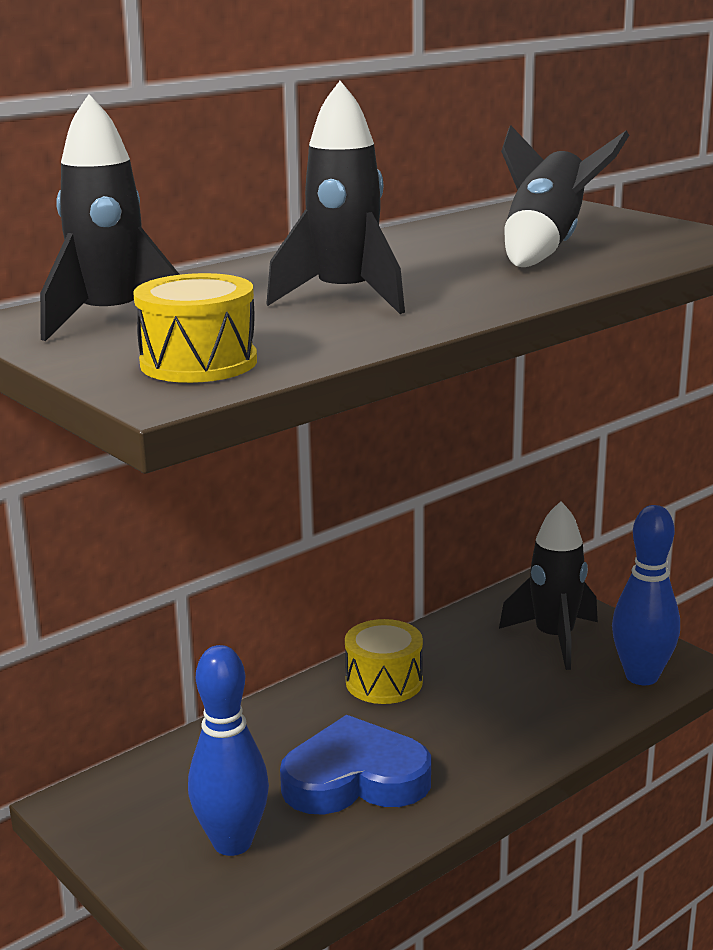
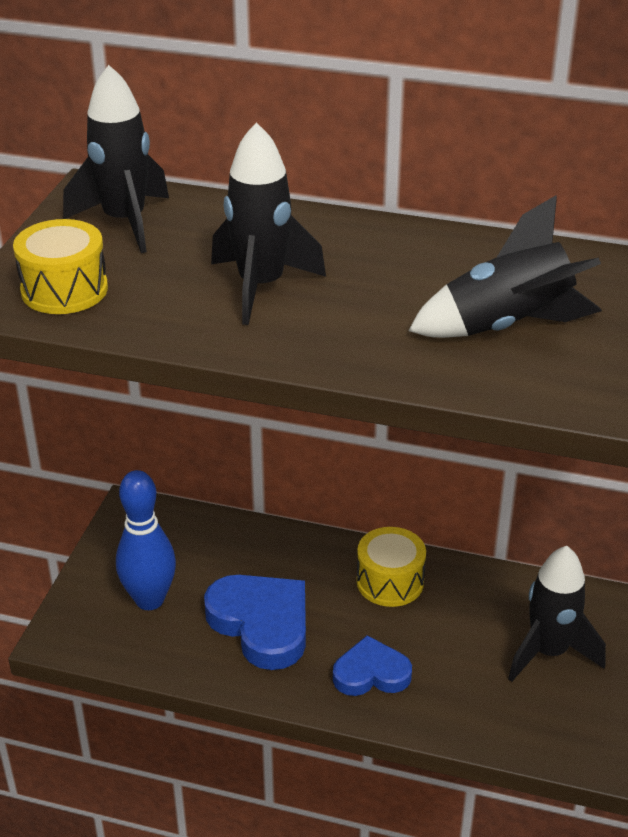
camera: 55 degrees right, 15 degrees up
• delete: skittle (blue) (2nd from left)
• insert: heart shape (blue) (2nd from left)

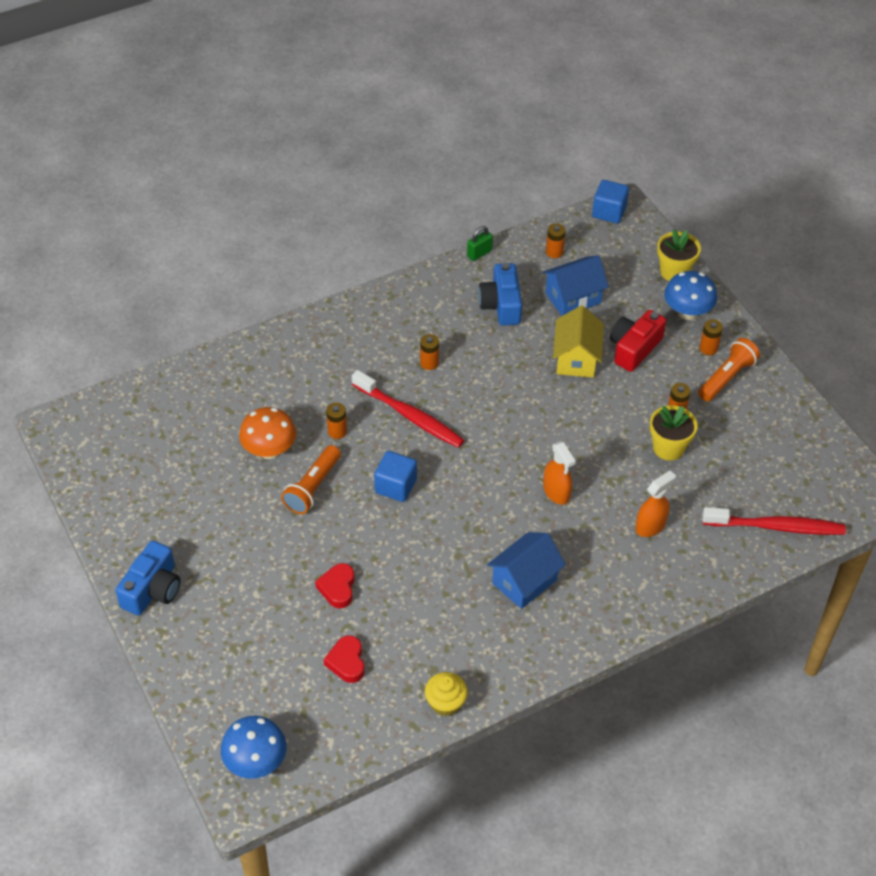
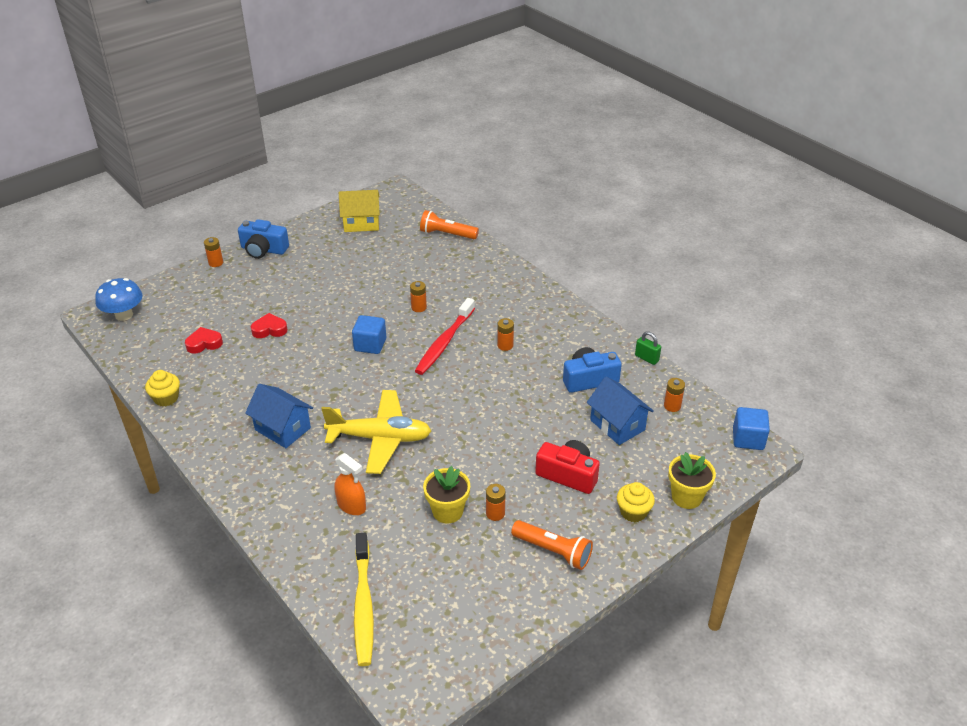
camera: 80 degrees right, 10 degrees down
• delete: fungus (bright orange)
• move: flashlight (bright orange) (1st from left)
• move: house (bright yellow)
• move: AA battery (bright orange) (5th from left in the first image) to AA battery (bright orange) (1st from left)
• replace: spray cleaner (bright orange) (1st from left) to plane (bright yellow)
• replace: fungus (blue) (2nd from left) to fairy cake (bright yellow) (2nd from left)
• recolor: tooth brush (crimson) (2nd from left) to tooth brush (bright yellow)

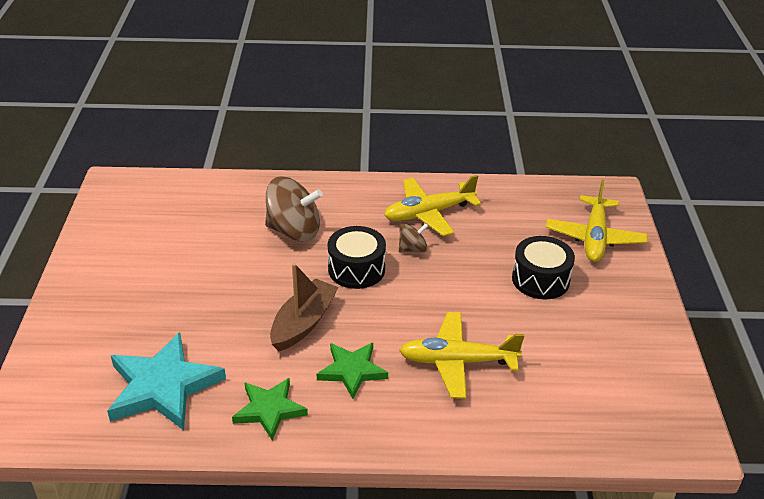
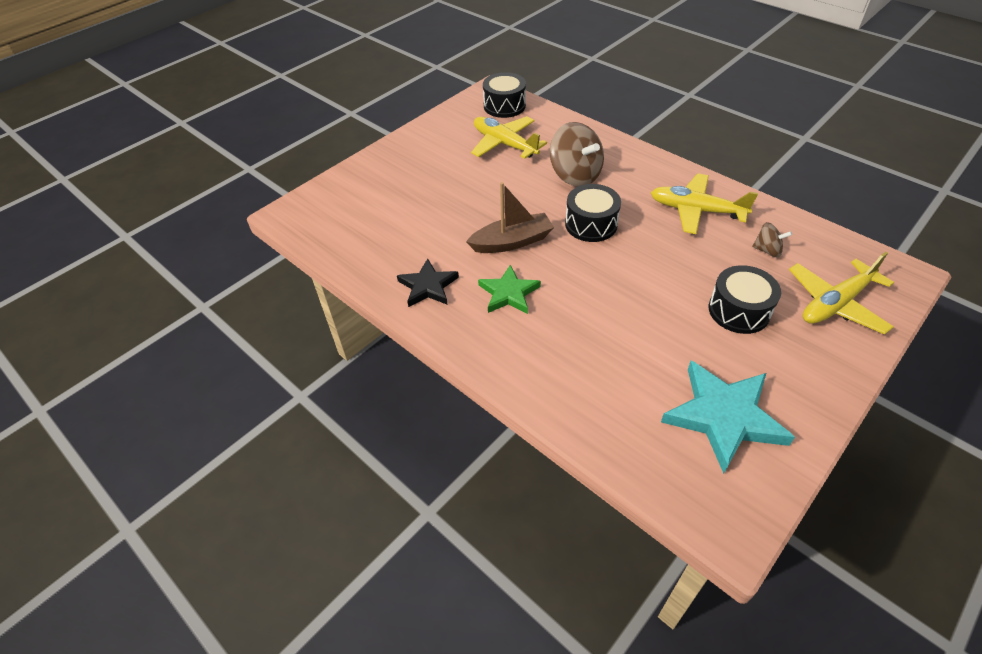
camera: 45 degrees right, 10 degrees up
• insert: toy drum (jet-black) (1st from left)
• move: star (teal)
• move: toy top (dark brown) (2nd from left)
• move: plane (bright yellow) (2nd from left in the first image) to plane (bright yellow) (1st from left)
• recolor: star (emerald) (1st from left) to star (jet-black)

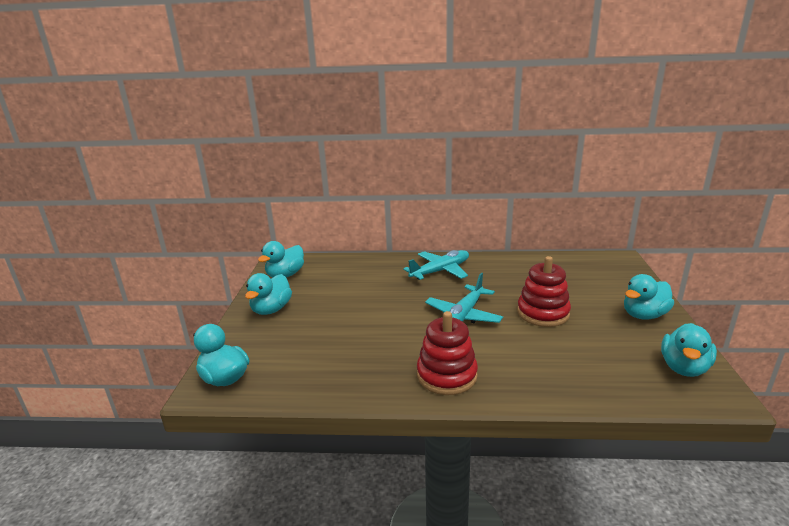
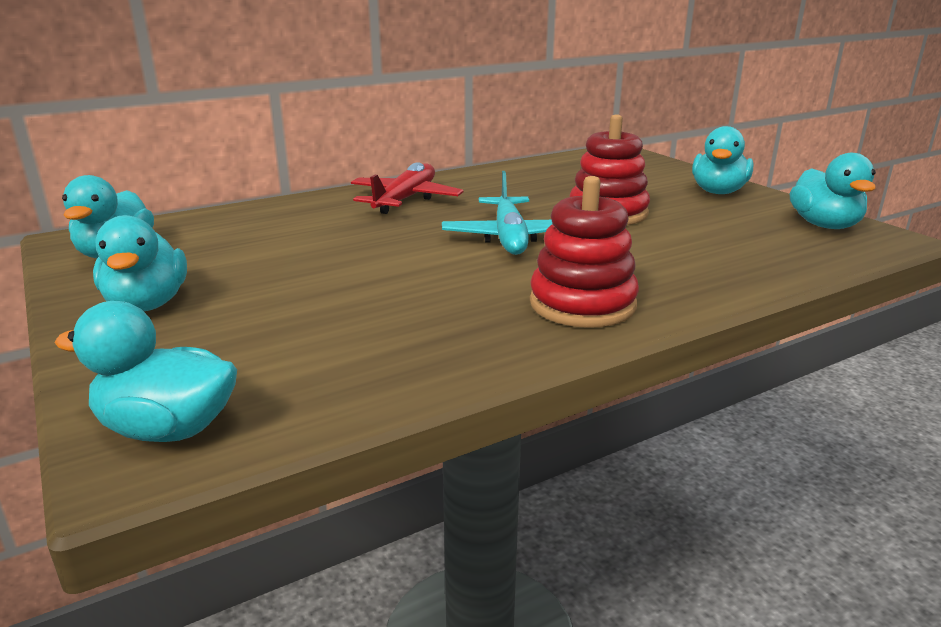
camera: 35 degrees left, 0 degrees up
• recolor: plane (teal) (1st from left) to plane (crimson)

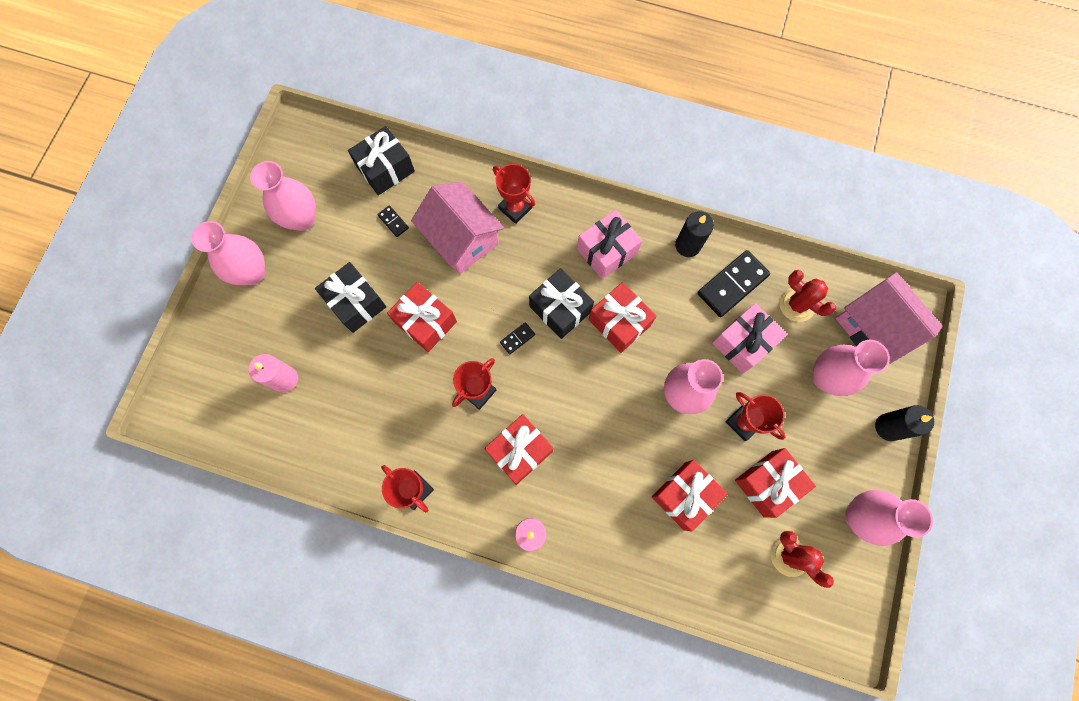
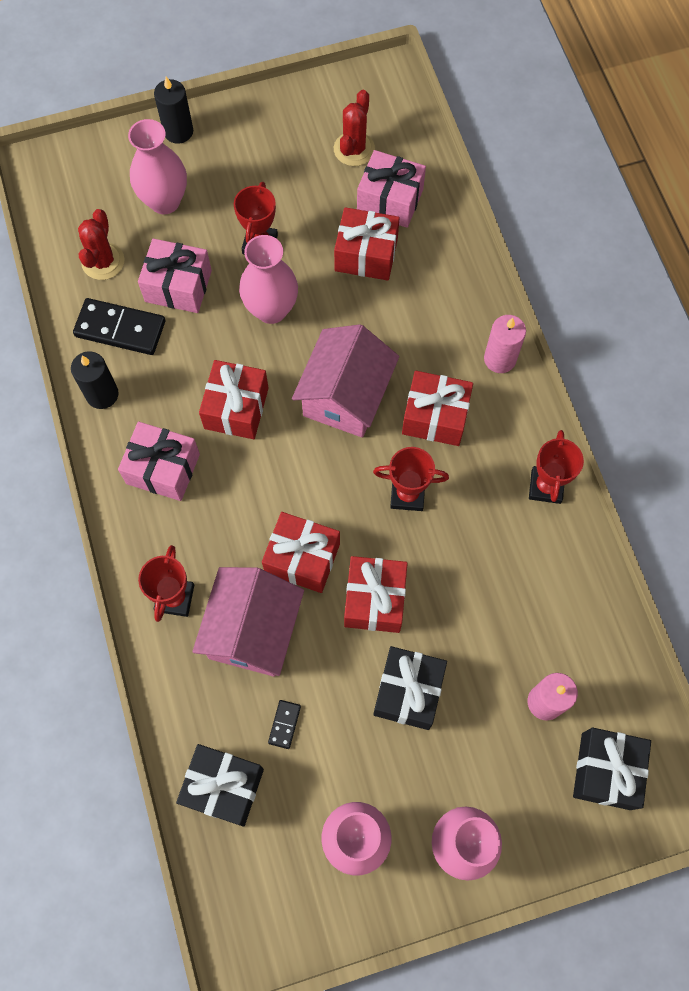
camera: 125 degrees left, 5 degrees down
• delete: domino (jet-black) (2nd from left)
• delete: vase (pink) (5th from left)
• insert: present (pink) (3rd from left)
• move: present (jet-black) (3rd from left)
• move: present (crimson) (5th from left in the first image) to present (crimson) (2nd from left)
• move: house (pink) (2nd from left)

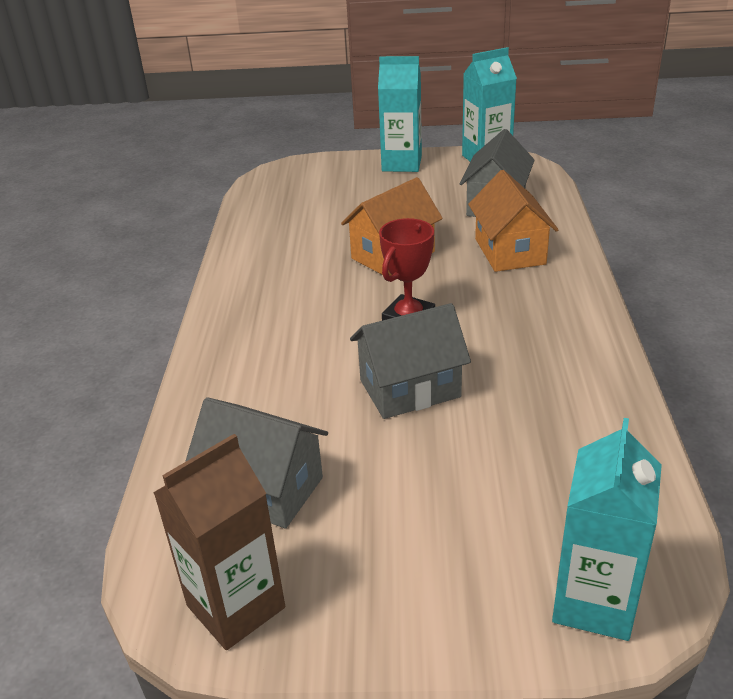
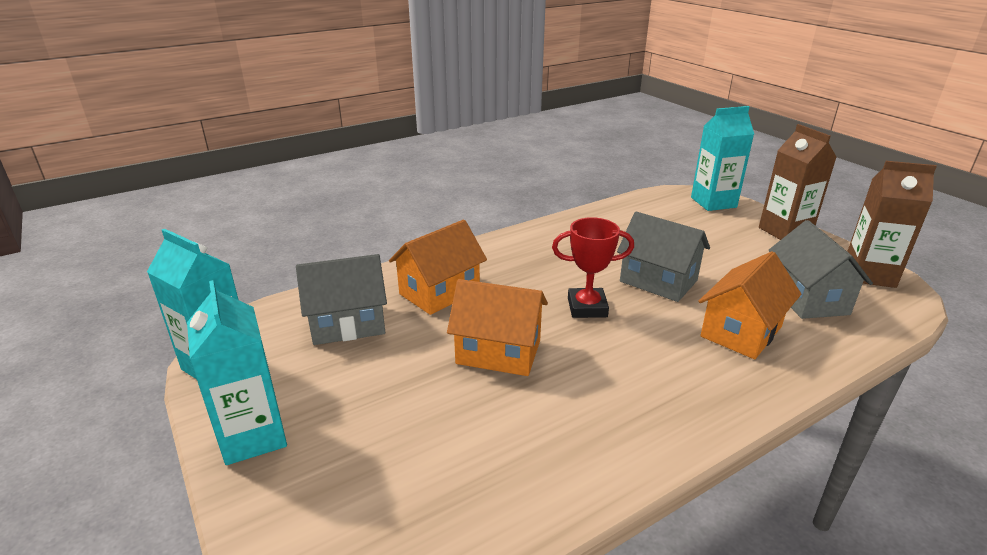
camera: 125 degrees left, 5 degrees down
• insert: house (bright orange) (3rd from left)
• insert: juice carton (dark brown) (1st from left)

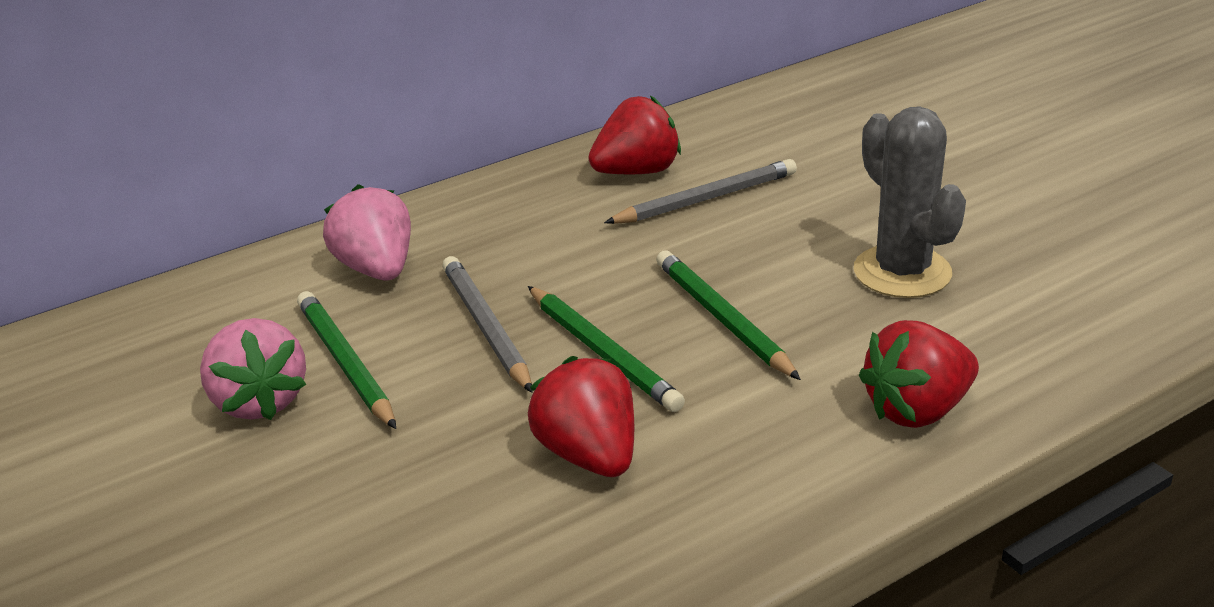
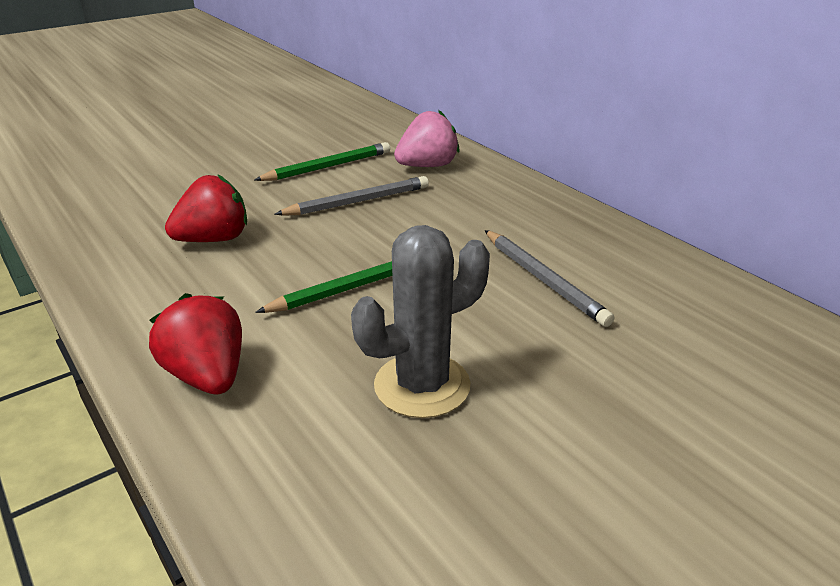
camera: 85 degrees right, 0 degrees up
• delete: berry (pink) (1st from left)
• delete: pencil (emerald) (2nd from left)
• delete: berry (crimson) (2nd from left)

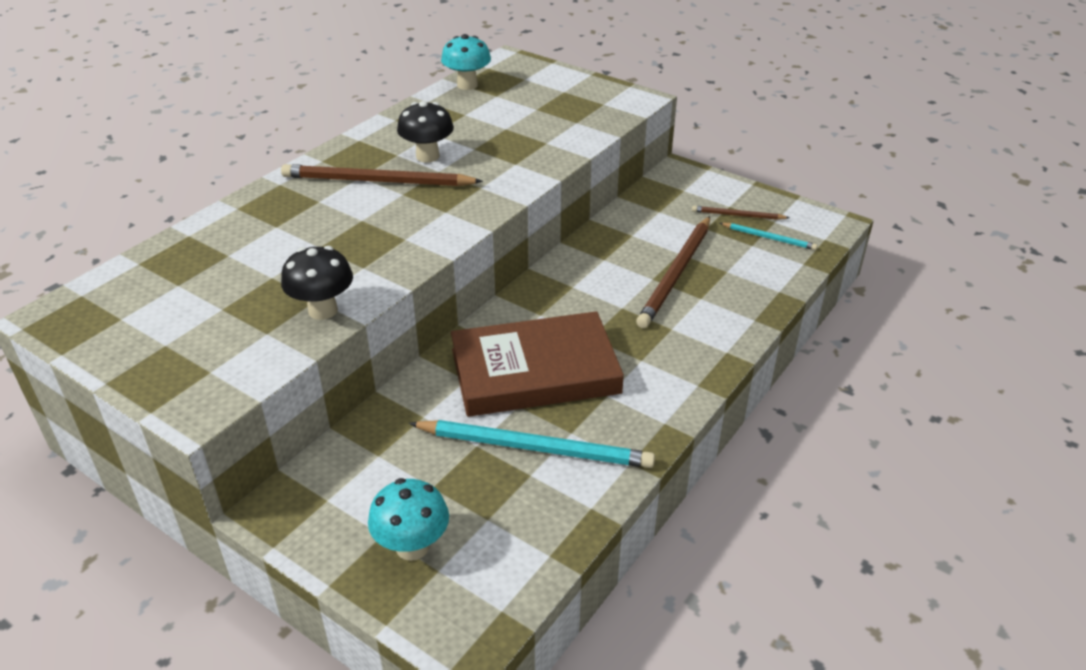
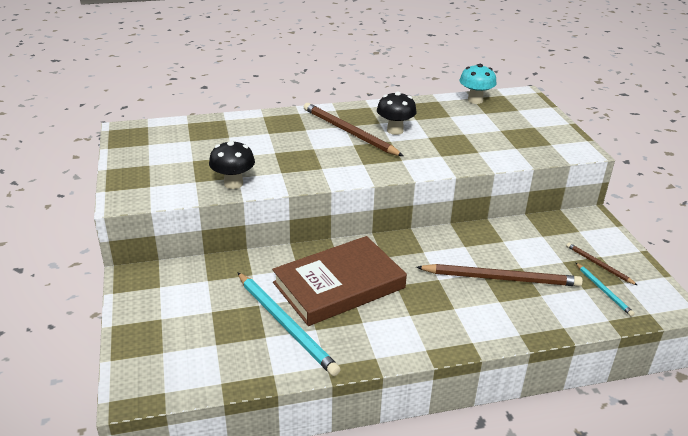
camera: 40 degrees right, 5 degrees down
• delete: fungus (teal) (1st from left)
• rotate: hardcover (dark brown) 60 degrees counterclockwise
• rotate: pencil (dark brown) (2nd from left) 150 degrees counterclockwise

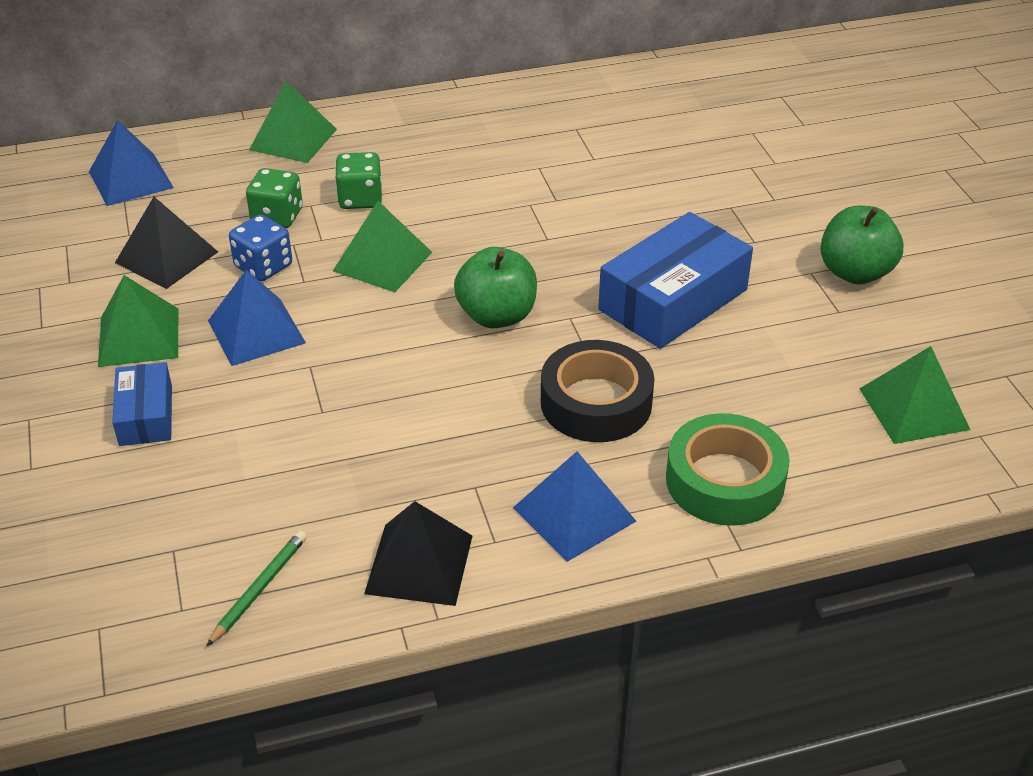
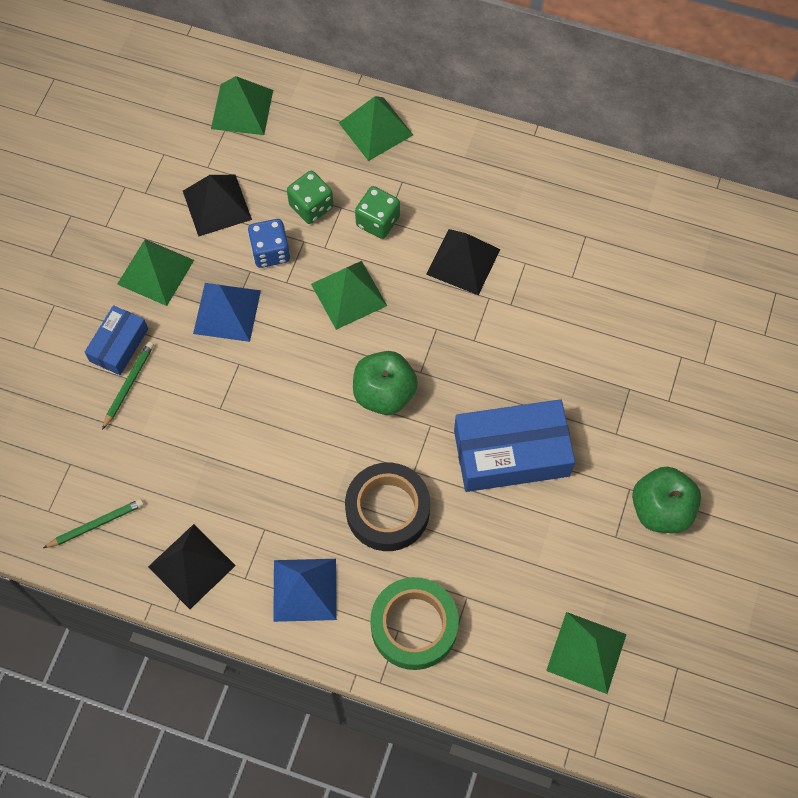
camera: 35 degrees right, 25 degrees up
• insert: pencil (emerald) (2nd from left)
• insert: pyramid (jet-black) (3rd from left)
• recolor: pyramid (blue) (1st from left) to pyramid (emerald) (2nd from left)

